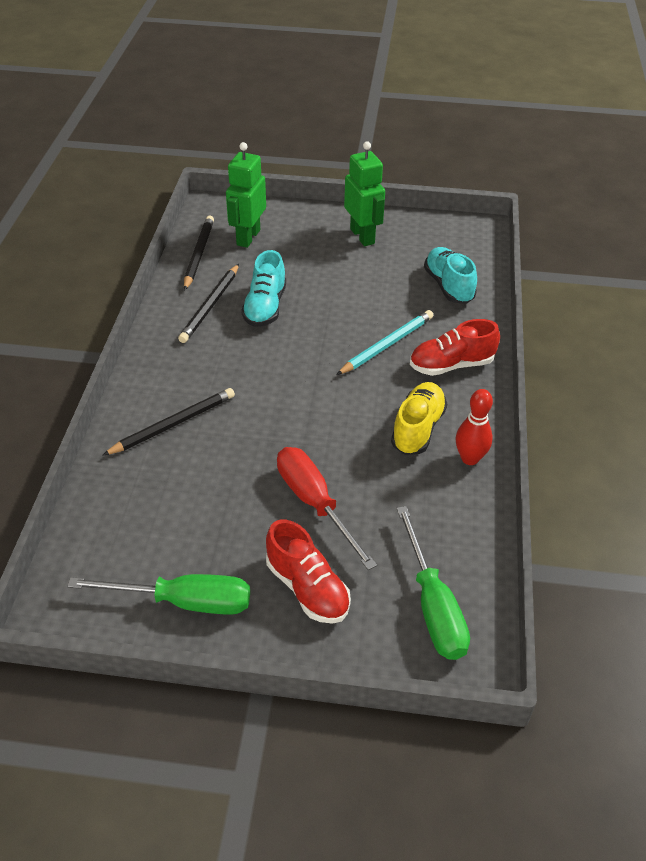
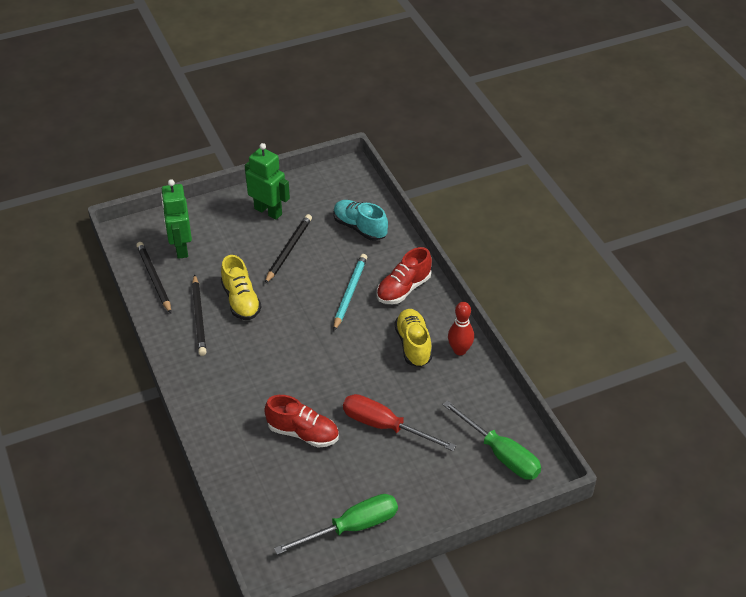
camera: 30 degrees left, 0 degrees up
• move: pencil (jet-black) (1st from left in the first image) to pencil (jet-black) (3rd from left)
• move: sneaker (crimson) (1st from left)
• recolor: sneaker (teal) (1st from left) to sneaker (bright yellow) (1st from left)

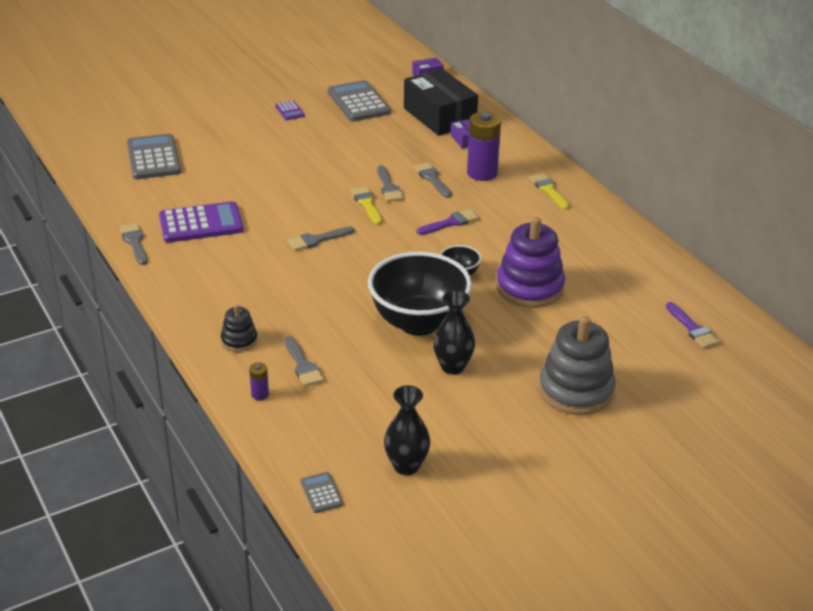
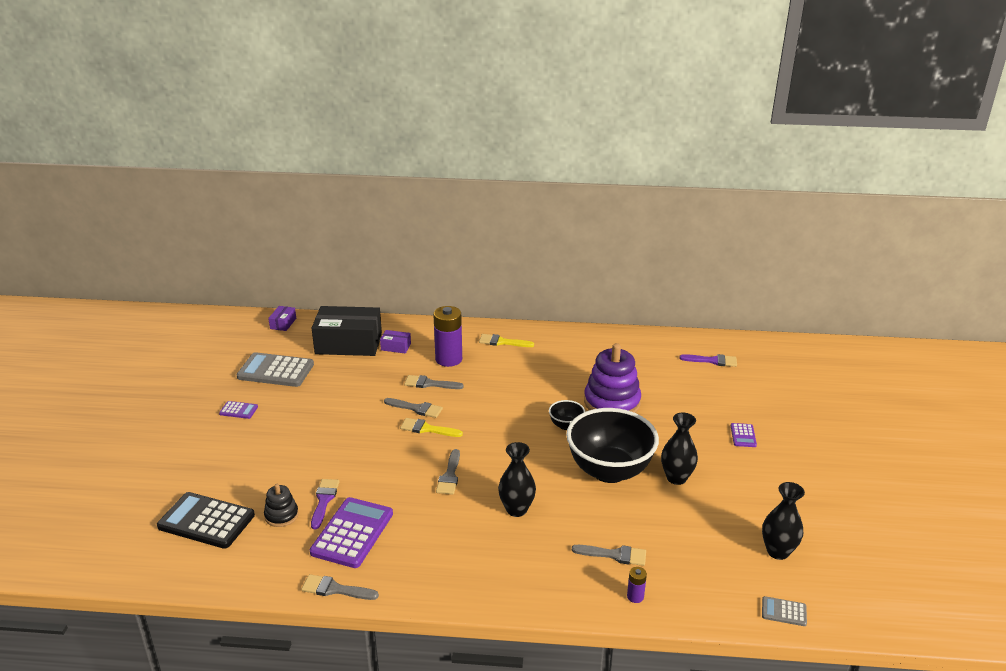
camera: 55 degrees left, 5 degrees down
• insert: vase (jet-black) (1st from left)
• move: stacking toy (jet-black)
• move: paint brush (violet) (1st from left)
• replace: stacking toy (grey) to pocket calculator (violet) (3rd from left)
• recolor: pocket calculator (grey) (1st from left) to pocket calculator (jet-black)

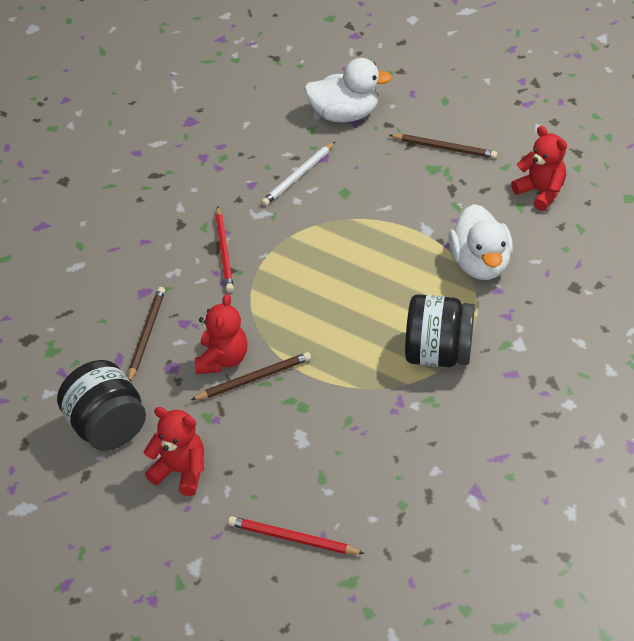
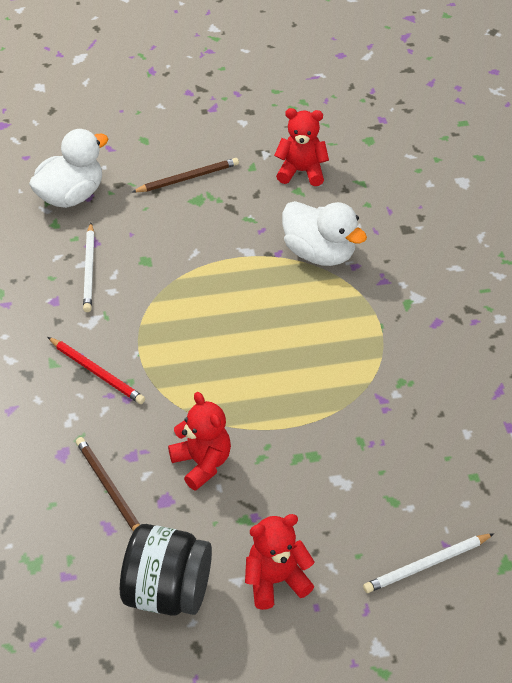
camera: 45 degrees left, 0 degrees up
• delete: pencil (dark brown) (2nd from left)
• delete: preserve jar (jet-black) (2nd from left)
• recolor: pencil (crimson) (2nd from left) to pencil (white) (2nd from left)

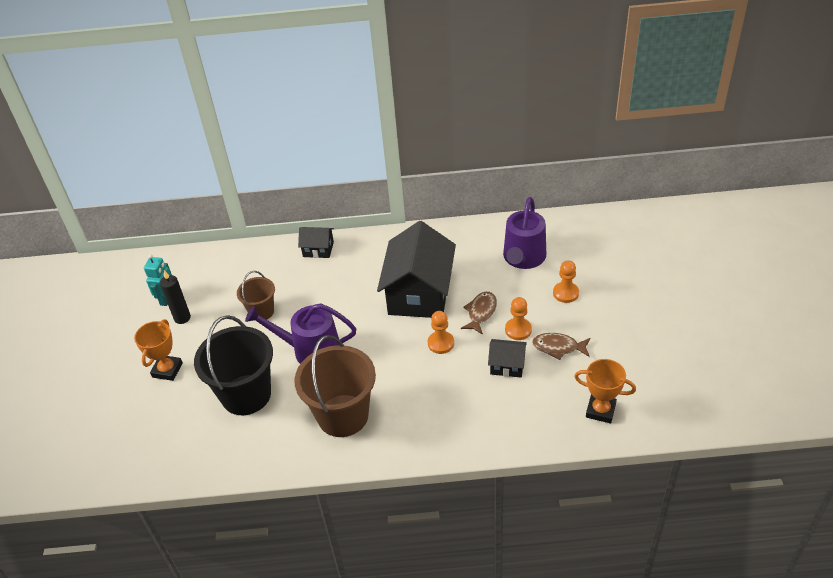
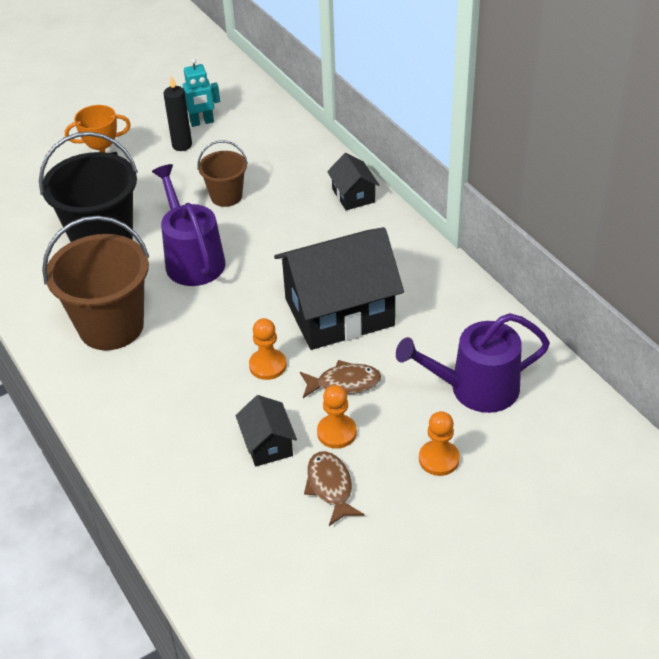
camera: 60 degrees right, 0 degrees up
• delete: award cup (bright orange) (2nd from left)

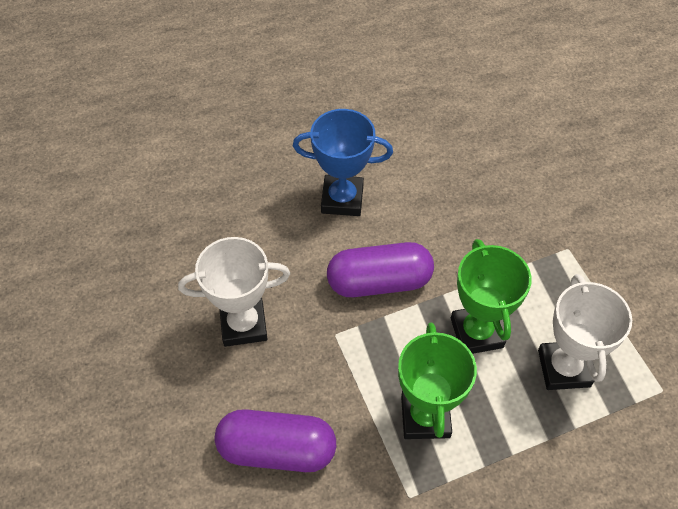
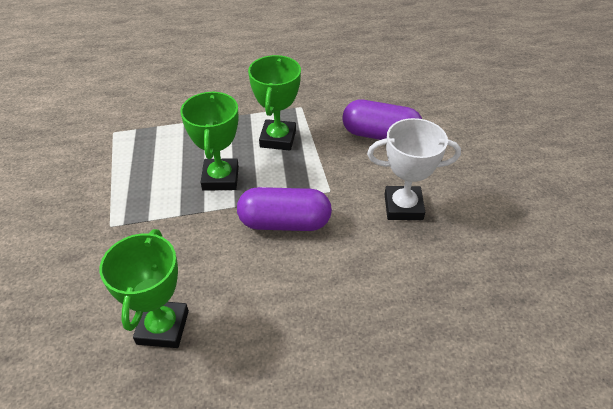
camera: 170 degrees left, 10 degrees down
• delete: award cup (blue)
• delete: award cup (white) (2nd from left)
• insert: award cup (emerald) (1st from left)

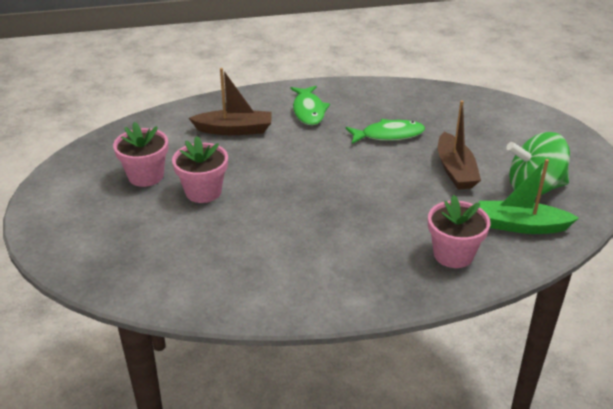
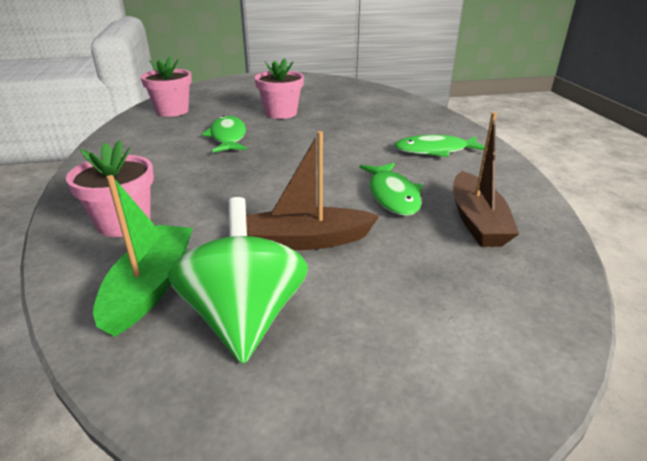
camera: 90 degrees right, 5 degrees down
• insert: fish figure (emerald) (1st from left)
• move: potted plant (pink) (1st from left in the first image) to potted plant (pink) (2nd from left)
• move: boat (dark brown) (1st from left in the first image) to boat (dark brown) (2nd from left)

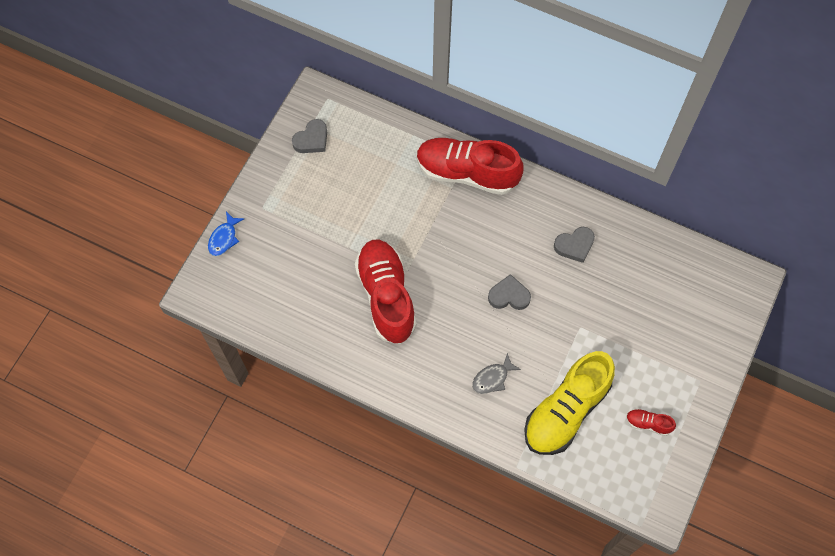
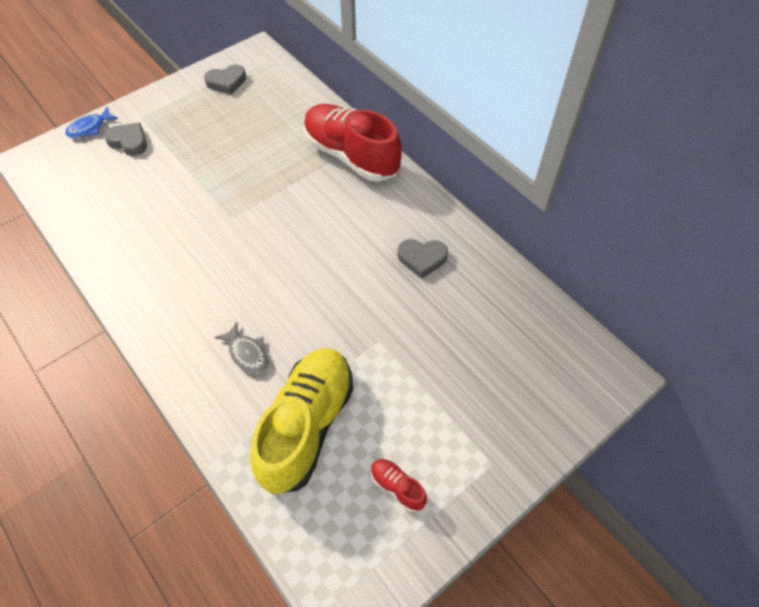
camera: 25 degrees right, 10 degrees down
• delete: sneaker (crimson) (1st from left)
• move: heart shape (grey) (2nd from left in the first image) to heart shape (grey) (1st from left)
• rotate: fish figure (grey) 120 degrees counterclockwise
• rotate: sneaker (bright yellow) 135 degrees clockwise

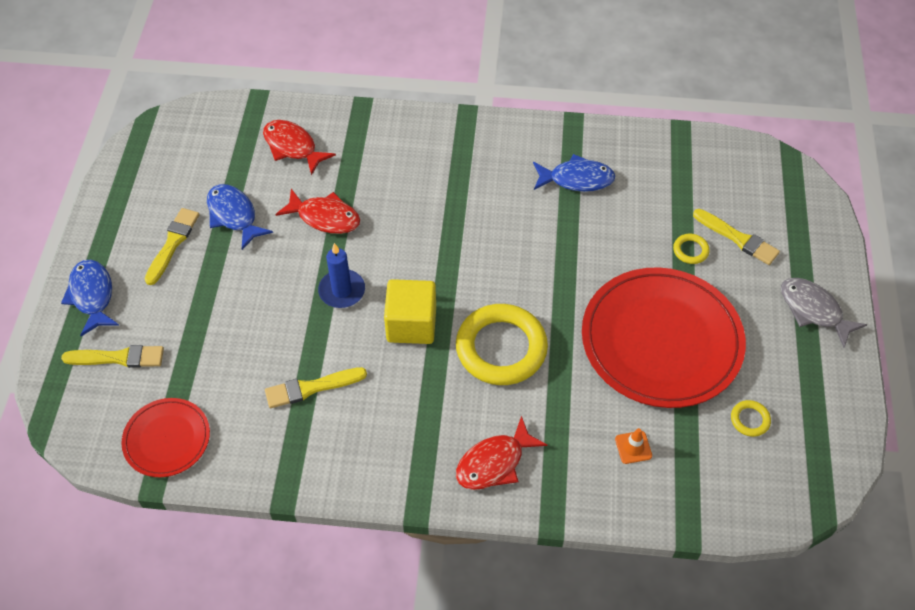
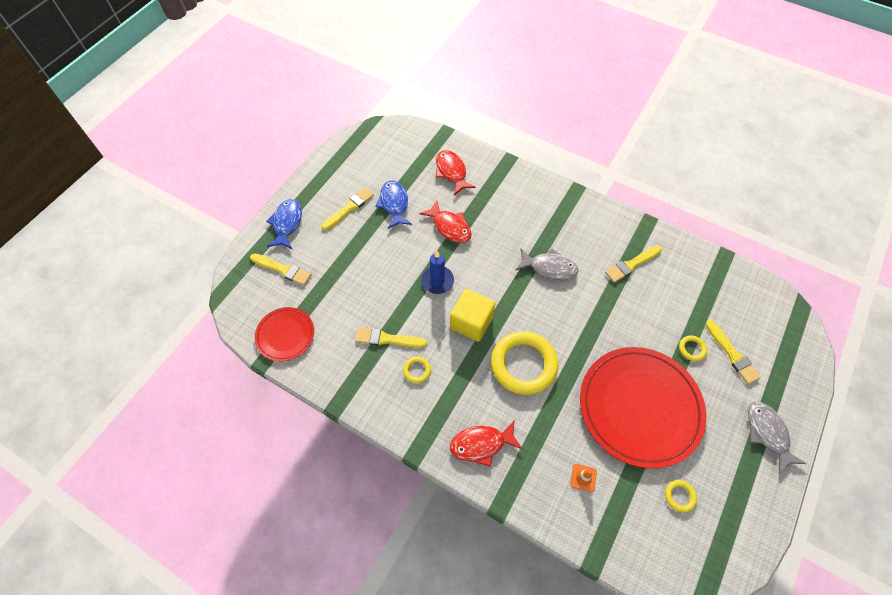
camera: 25 degrees right, 5 degrees up
• insert: hoop (bright yellow) (1st from left)
• insert: fish figure (grey) (1st from left)
• replace: fish figure (blue) (3rd from left) to paint brush (bright yellow) (4th from left)

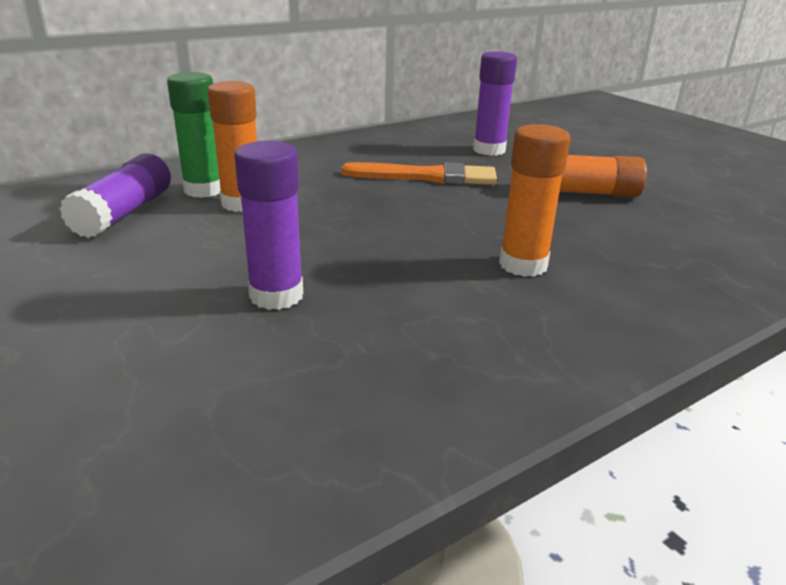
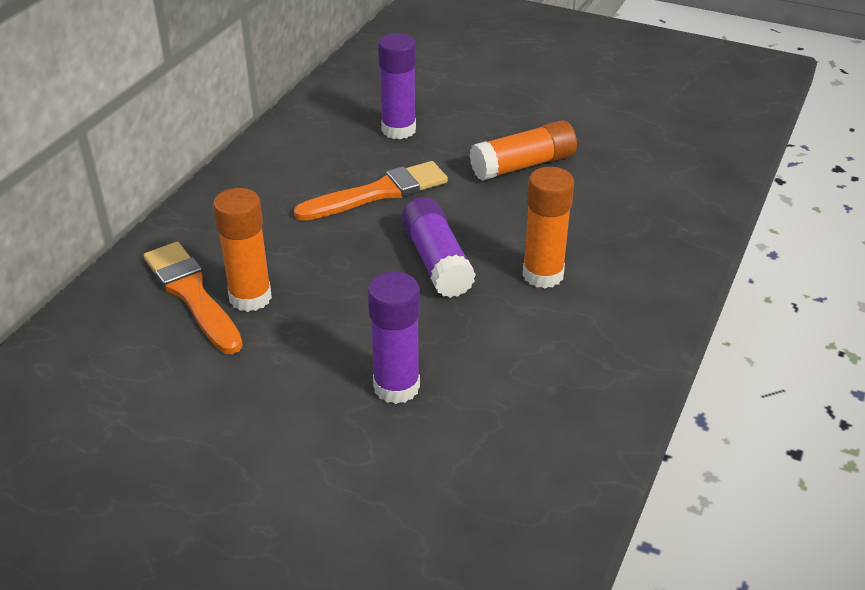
camera: 30 degrees left, 10 degrees up
• move: glue stick (violet) (1st from left in the first image) to glue stick (violet) (3rd from left)
• replace: glue stick (emerald) to paint brush (bright orange) (1st from left)

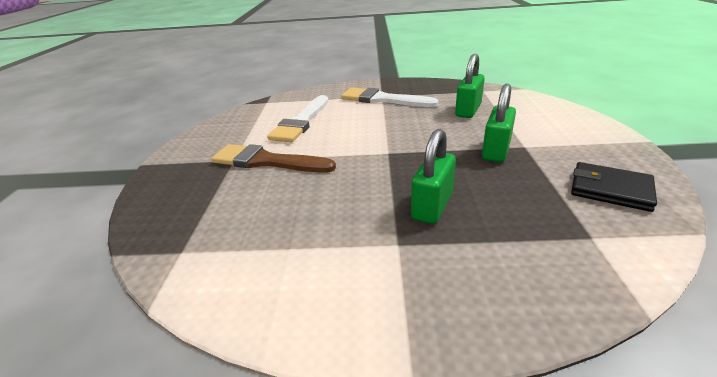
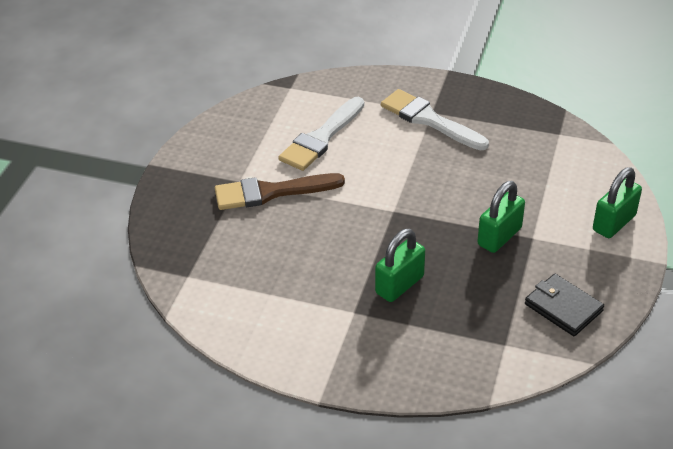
camera: 15 degrees right, 10 degrees up
• move: padlock (emerald) (2nd from left in the first image) to padlock (emerald) (3rd from left)
• rotate: paint brush (dark brown) 45 degrees counterclockwise

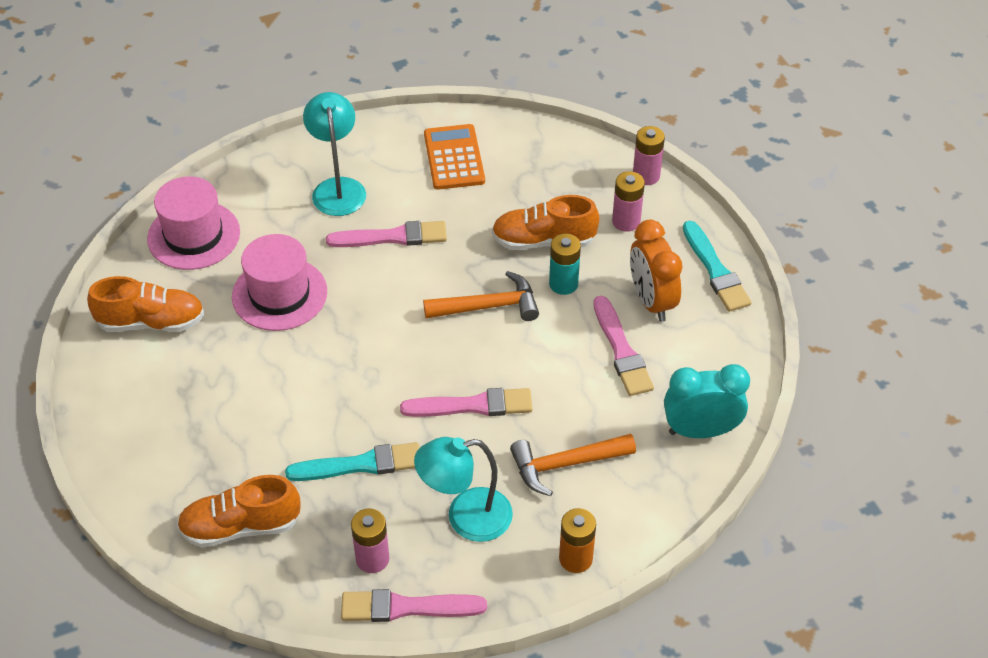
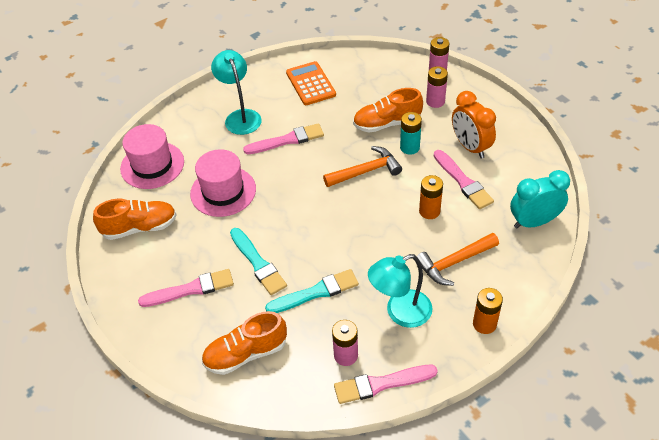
camera: 10 degrees left, 0 degrees up
• insert: AA battery (bright orange) (1st from left)
• move: paint brush (pink) (3rd from left in the first image) to paint brush (pink) (1st from left)
• move: paint brush (teal) (2nd from left in the first image) to paint brush (teal) (1st from left)

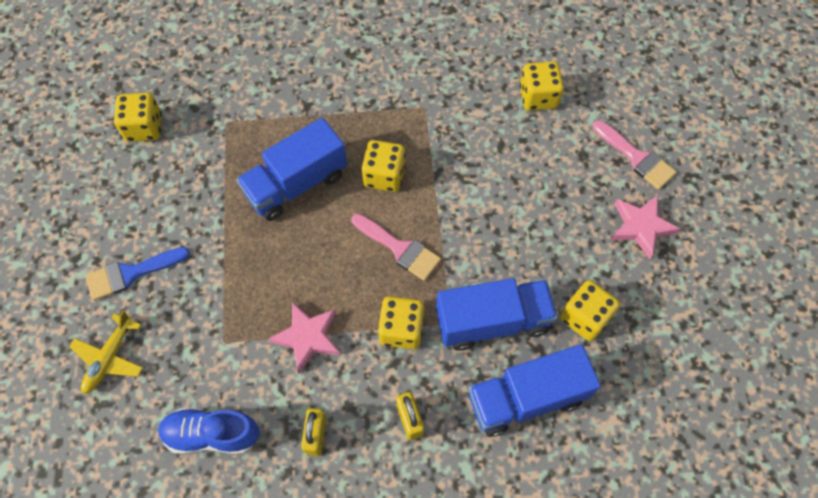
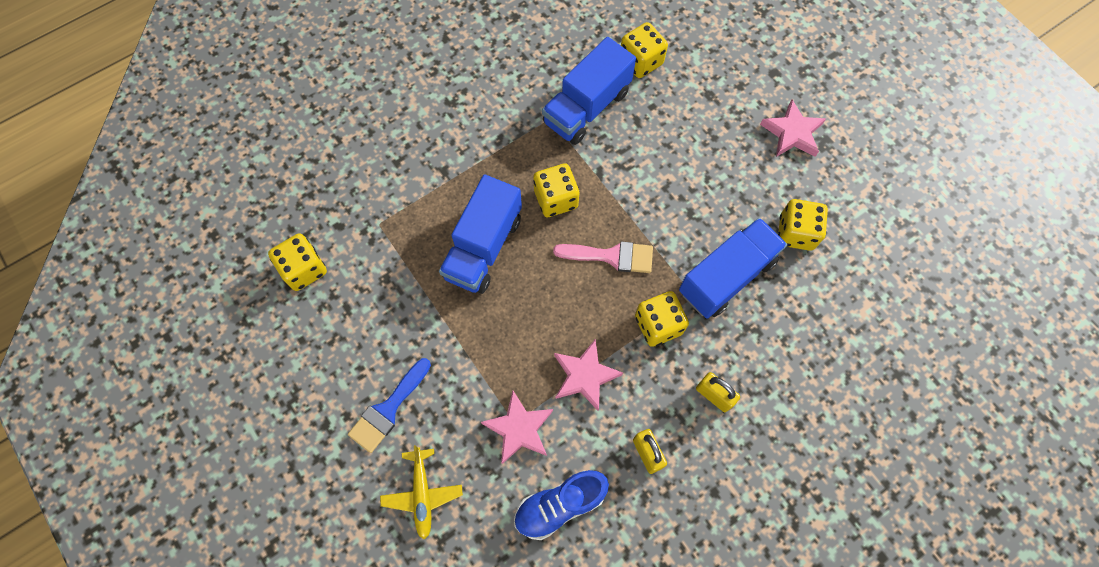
camera: 30 degrees left, 5 degrees up
• delete: paint brush (pink) (2nd from left)
• insert: star (pink) (1st from left)
• move: toy truck (blue) (3rd from left in the first image) to toy truck (blue) (2nd from left)

